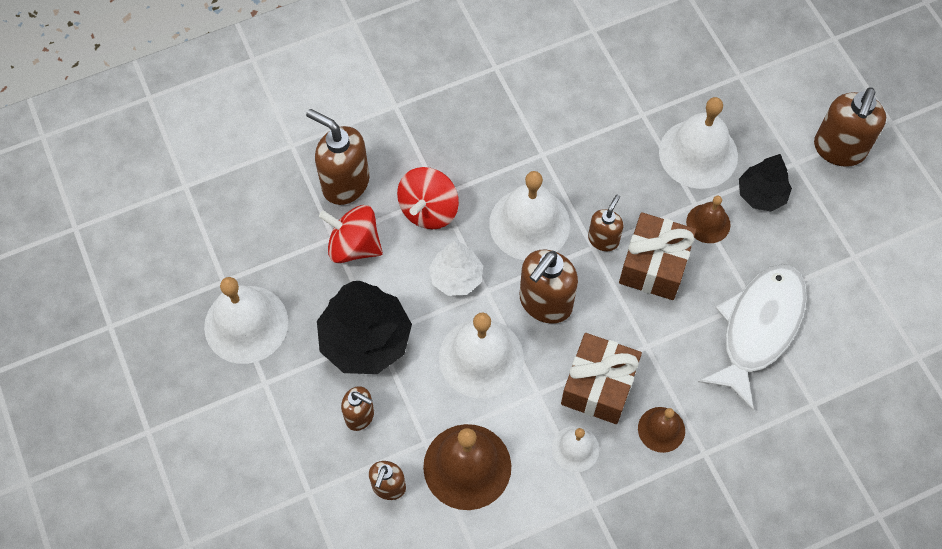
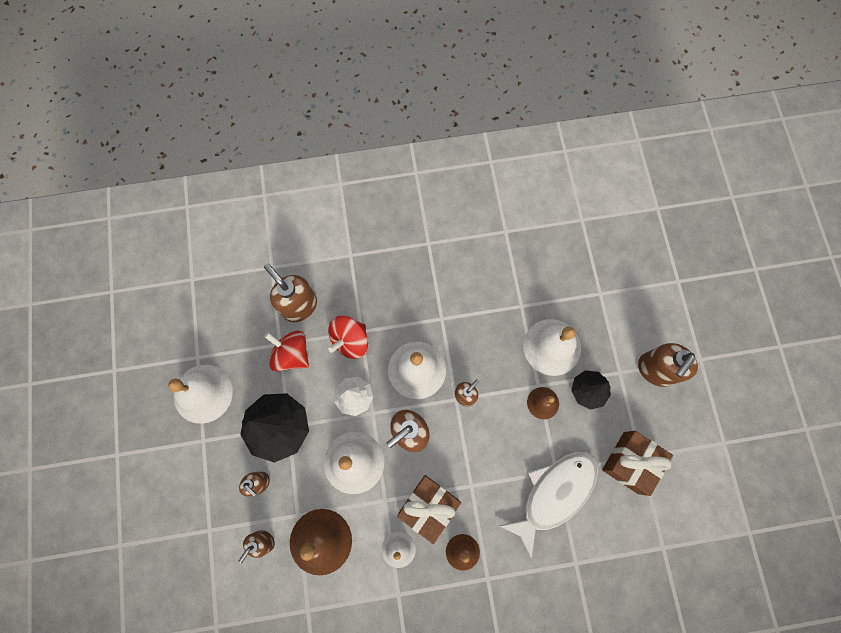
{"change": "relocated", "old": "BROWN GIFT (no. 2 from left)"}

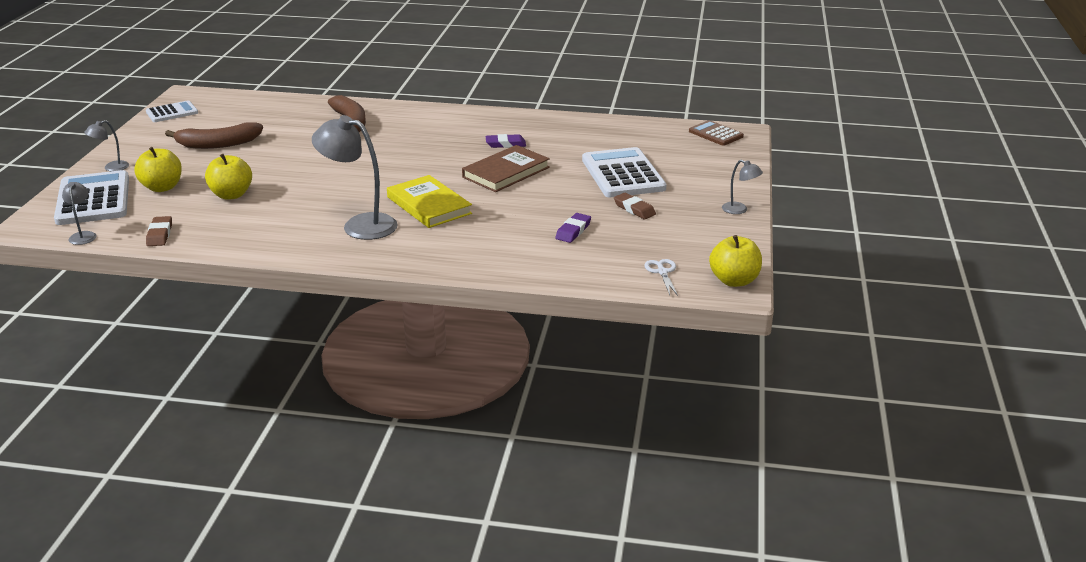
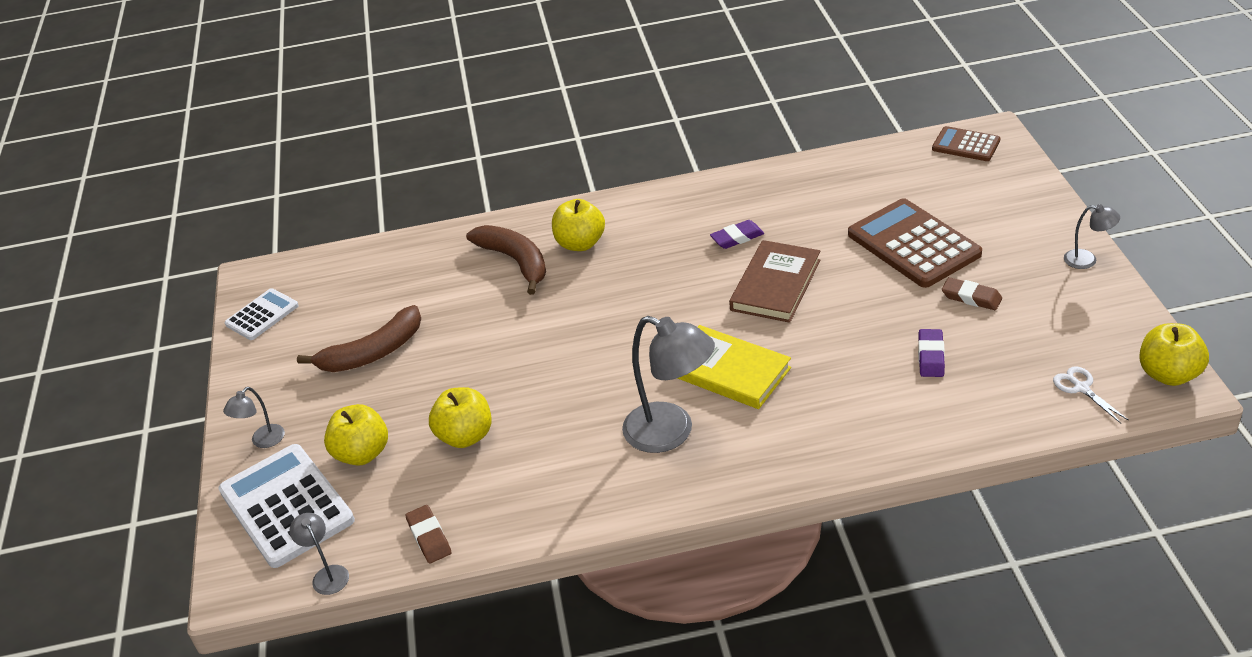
{"change": "appeared", "new": "YELLOW APPLE (no. 3 from left)"}
{"change": "spun", "old": "GREY DESK LAMP (no. 3 from left)", "degrees": -150}
{"change": "colour", "old": "PURE WHITE CALCULATOR (no. 3 from left)", "new": "BROWN CALCULATOR (no. 1 from left)"}

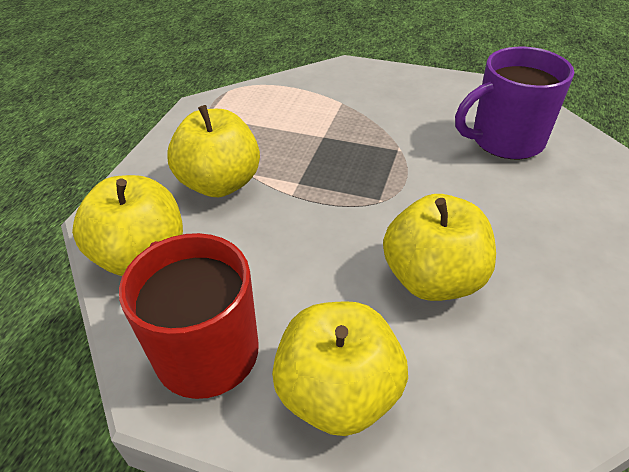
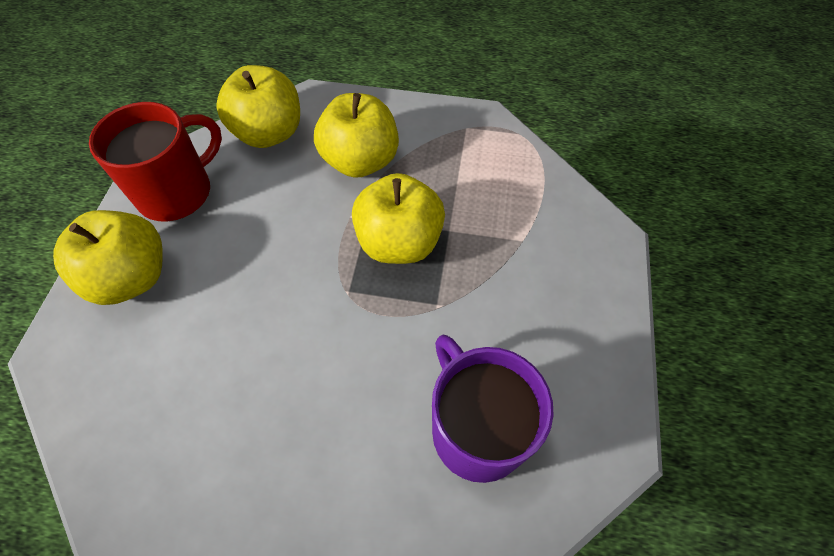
{"change": "relocated", "old": "YELLOW APPLE (no. 4 from left)"}

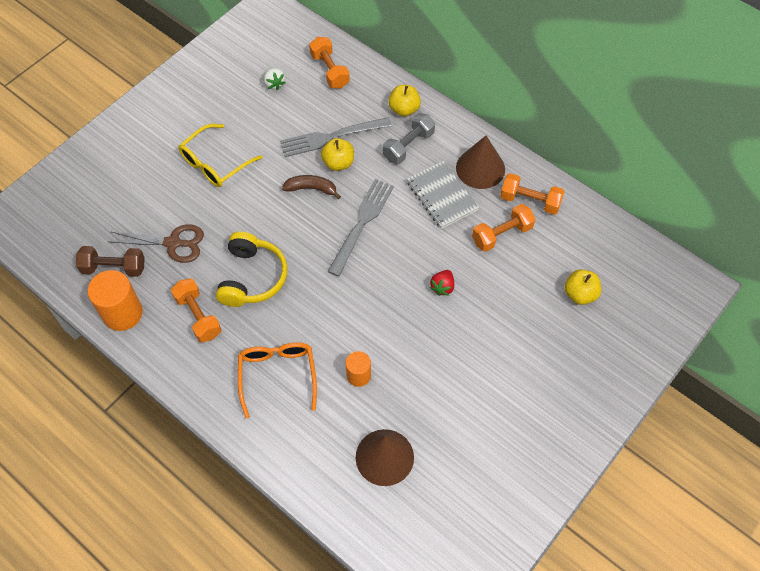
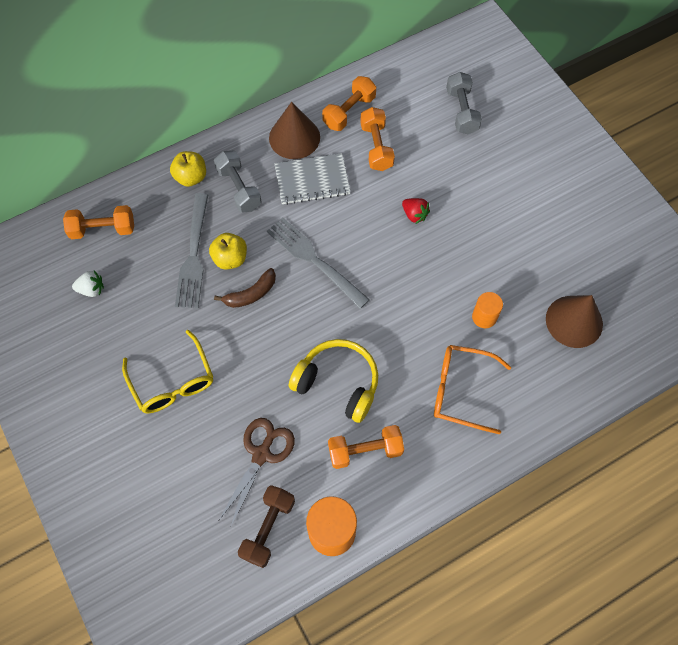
{"change": "spun", "old": "BROWN BANANA FRUIT", "degrees": -150}
{"change": "exchanged", "old": "YELLOW APPLE (no. 3 from left)", "new": "GREY FREE WEIGHT (no. 2 from left)"}

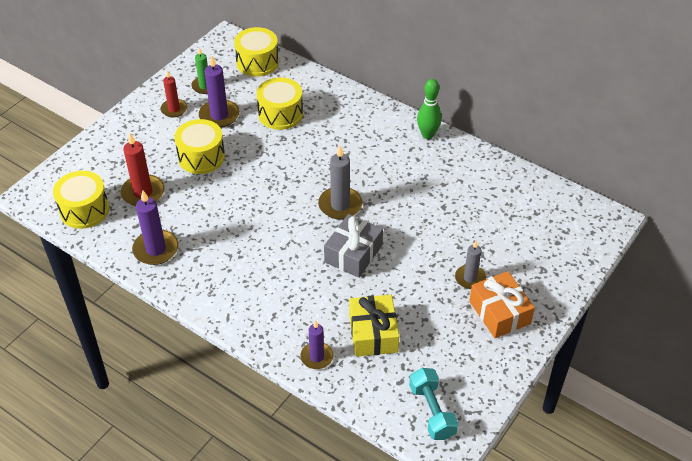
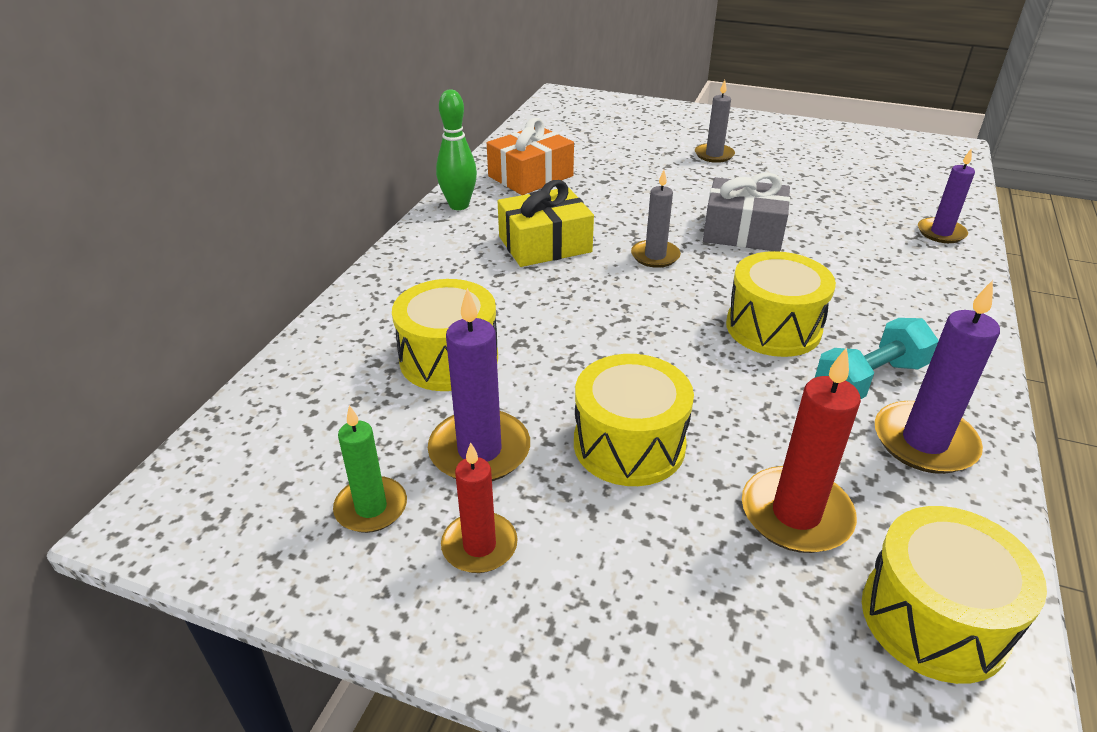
{"change": "relocated", "old": "ORANGE GIFT"}
{"change": "relocated", "old": "YELLOW GIFT"}
{"change": "size", "old": "GREY PILLAR CANDLE (no. 1 from left)", "factor": 0.66}
{"change": "relocated", "old": "YELLOW SNARE DRUM (no. 3 from left)"}
{"change": "relocated", "old": "TURQUOISE FREE WEIGHT"}

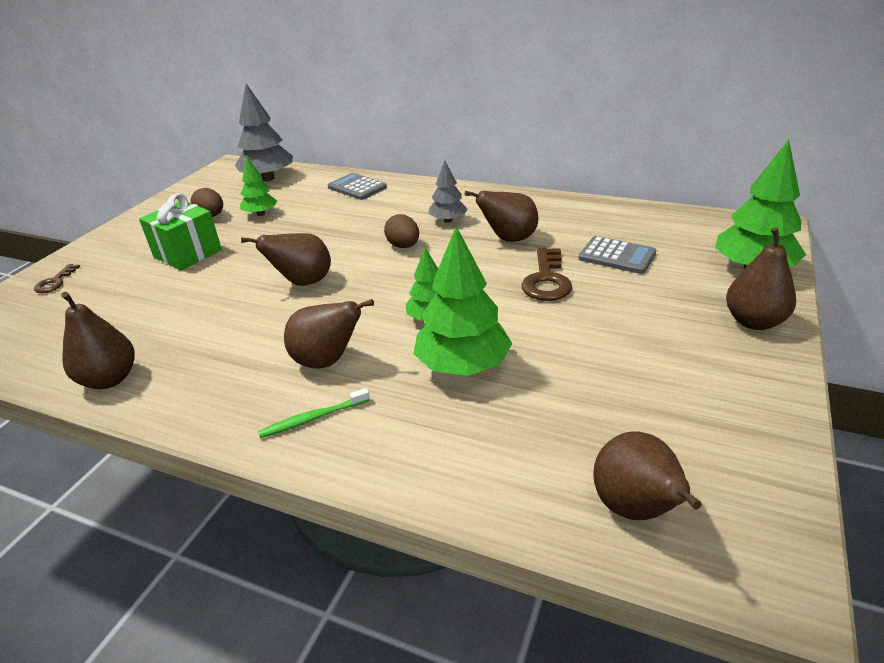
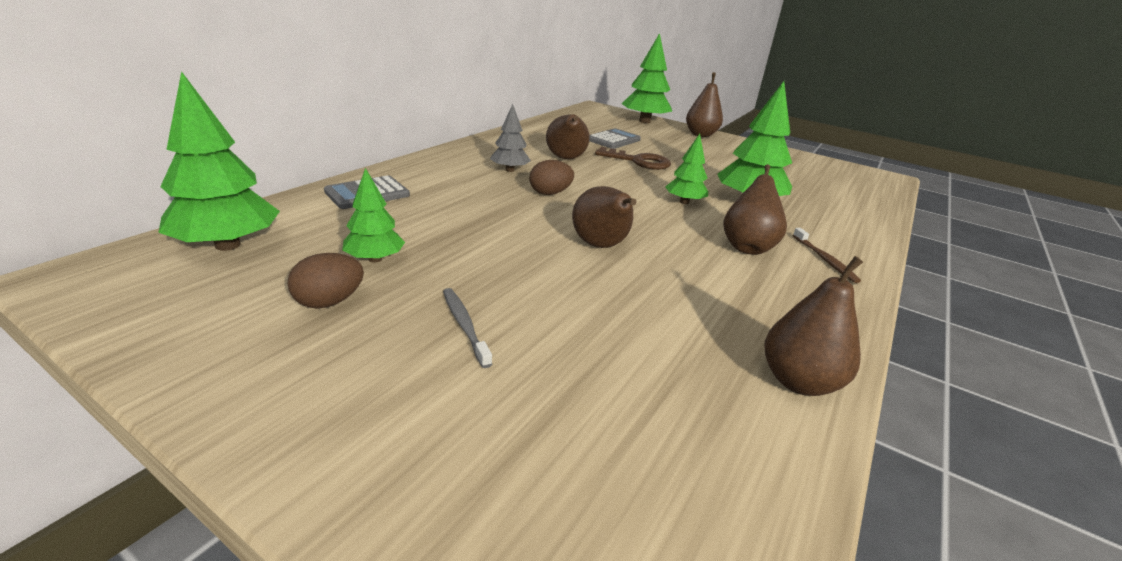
{"change": "colour", "old": "GREY TREE (no. 1 from left)", "new": "LEAF-GREEN TREE (no. 1 from left)"}
{"change": "exchanged", "old": "LEAF-GREEN GIFT", "new": "GREY DENTAL BRUSH"}
{"change": "colour", "old": "LEAF-GREEN DENTAL BRUSH", "new": "BROWN DENTAL BRUSH"}
{"change": "missing", "old": "BROWN KEY (no. 1 from left)"}
{"change": "missing", "old": "BROWN PEAR (no. 5 from left)"}

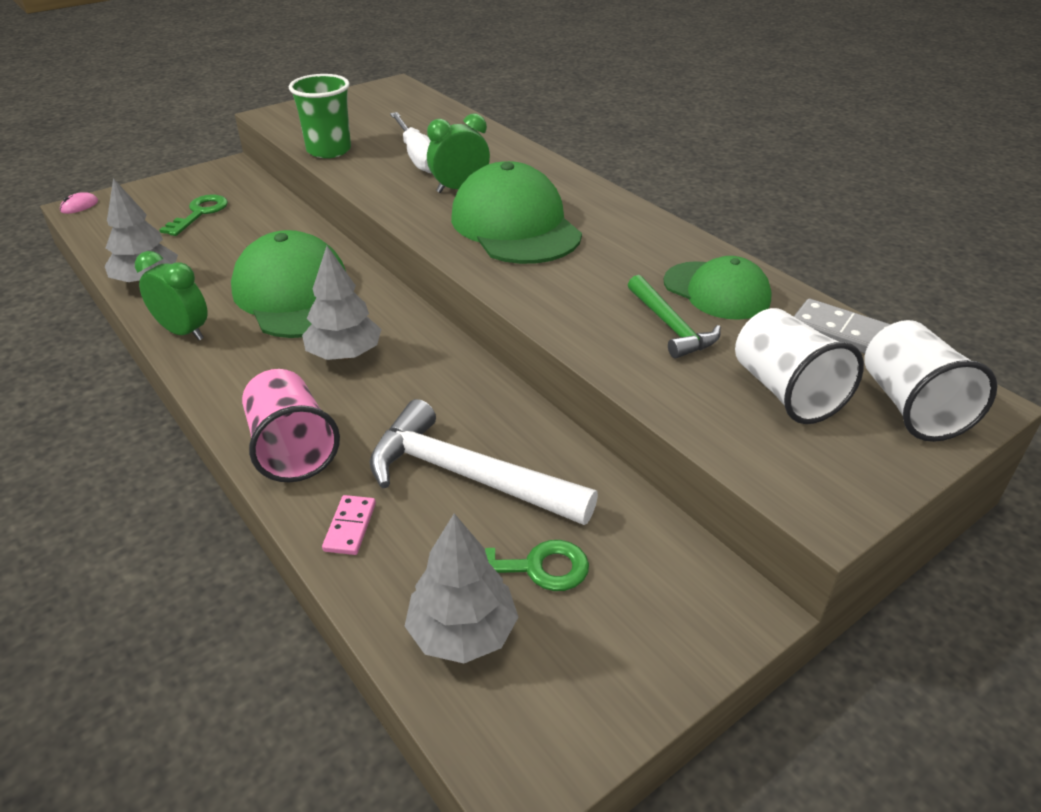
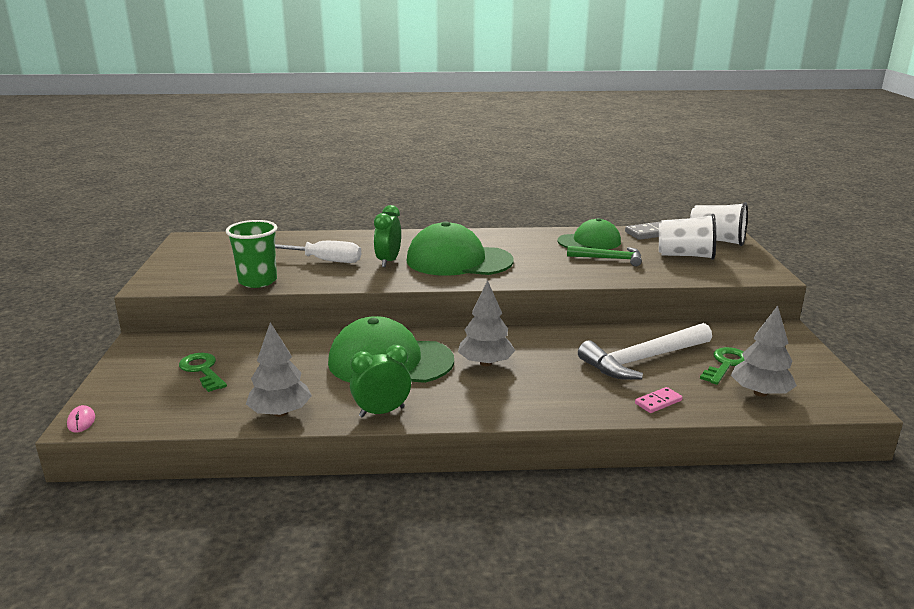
{"change": "spun", "old": "PINK DOMINO PIECE", "degrees": -75}
{"change": "missing", "old": "PINK TUMBLER"}

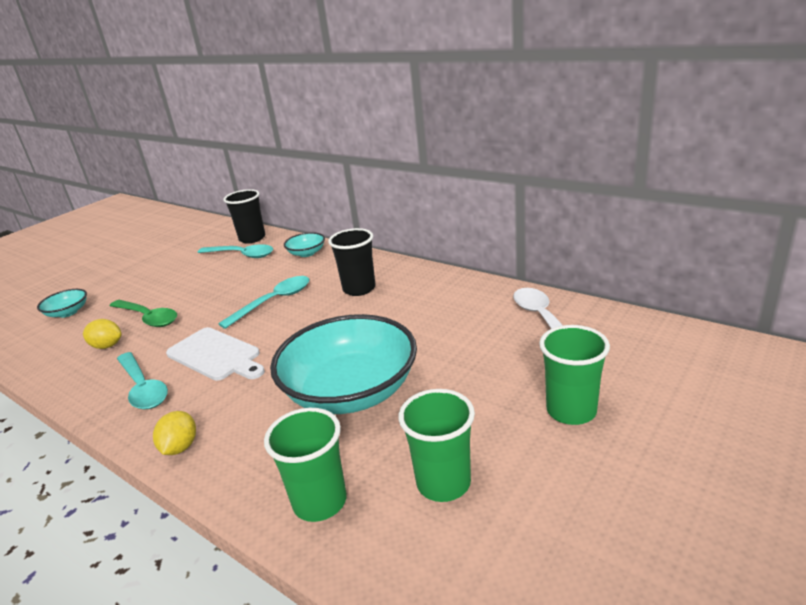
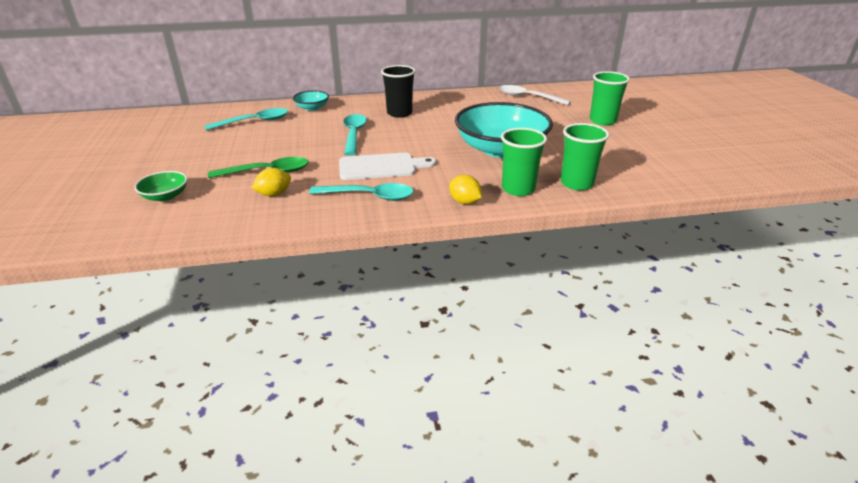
{"change": "colour", "old": "TURQUOISE DEEP DISH (no. 1 from left)", "new": "LEAF-GREEN DEEP DISH"}
{"change": "relocated", "old": "LEAF-GREEN TUMBLER (no. 2 from left in the first image)", "new": "LEAF-GREEN TUMBLER (no. 1 from left)"}
{"change": "missing", "old": "JET-BLACK TUMBLER (no. 1 from left)"}

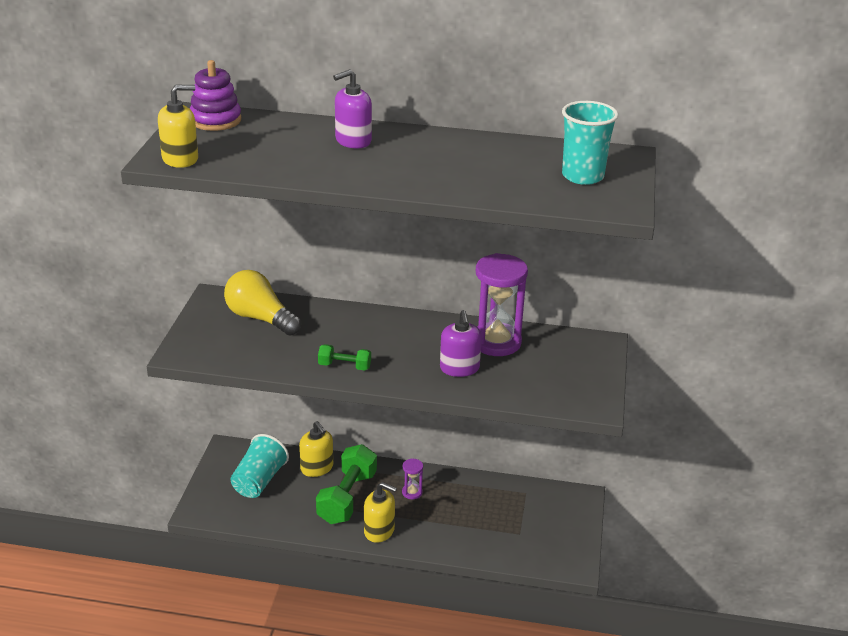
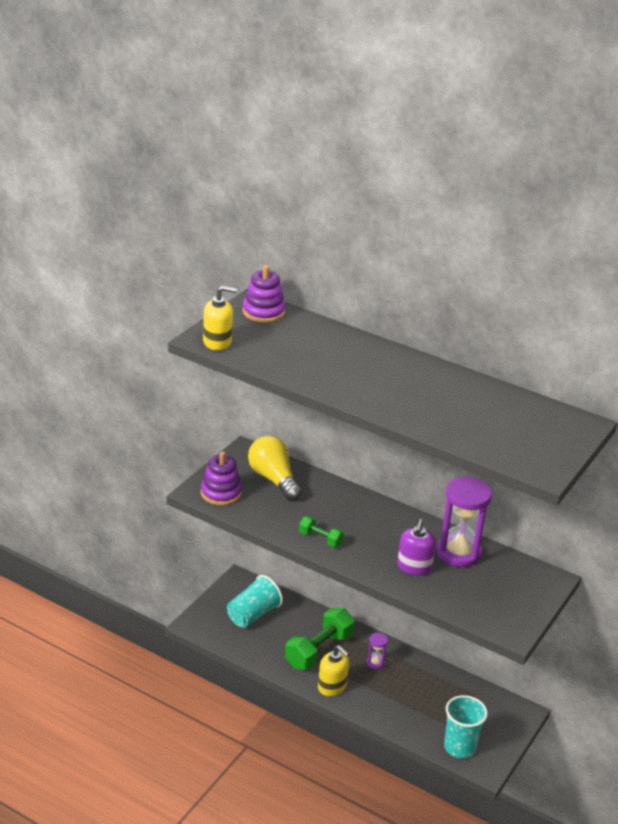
{"change": "appeared", "new": "PURPLE RING STACKER (no. 1 from left)"}
{"change": "relocated", "old": "TURQUOISE TUMBLER (no. 2 from left)"}
{"change": "missing", "old": "YELLOW SOAP DISPENSER (no. 2 from left)"}
{"change": "missing", "old": "PURPLE SOAP DISPENSER (no. 1 from left)"}

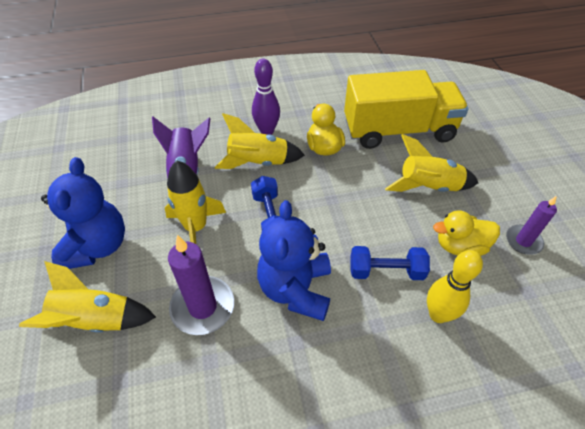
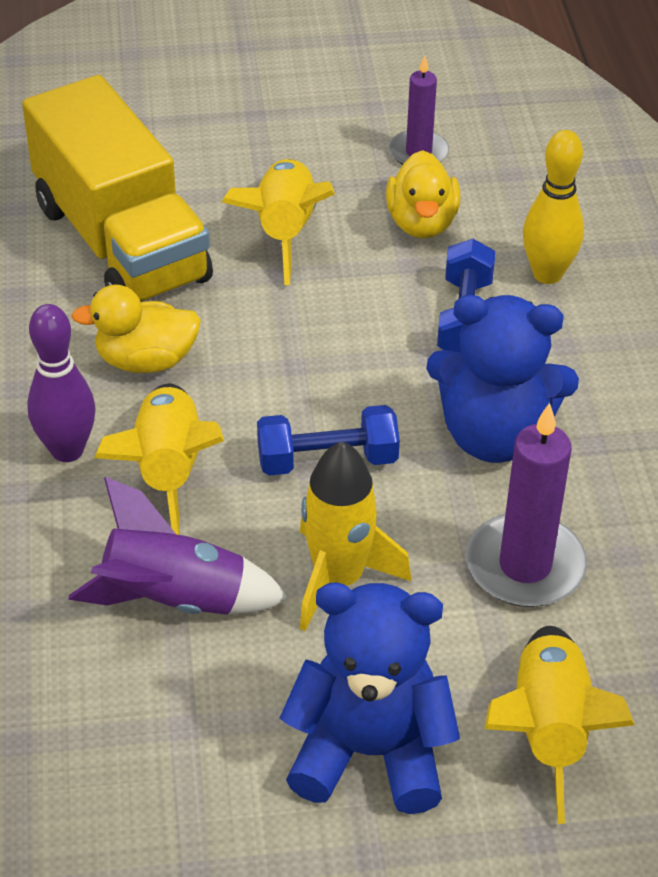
{"change": "spun", "old": "YELLOW LORRY", "degrees": 150}

